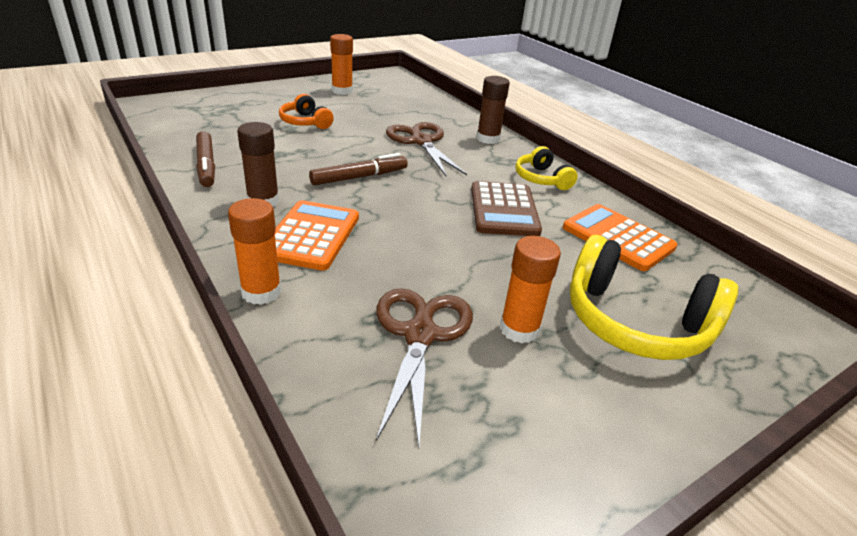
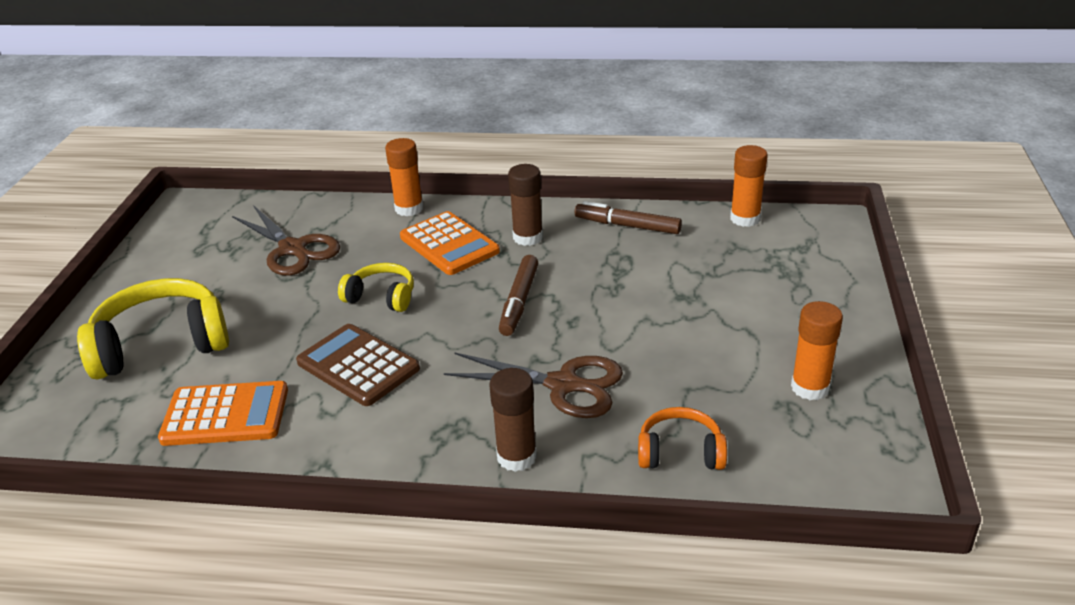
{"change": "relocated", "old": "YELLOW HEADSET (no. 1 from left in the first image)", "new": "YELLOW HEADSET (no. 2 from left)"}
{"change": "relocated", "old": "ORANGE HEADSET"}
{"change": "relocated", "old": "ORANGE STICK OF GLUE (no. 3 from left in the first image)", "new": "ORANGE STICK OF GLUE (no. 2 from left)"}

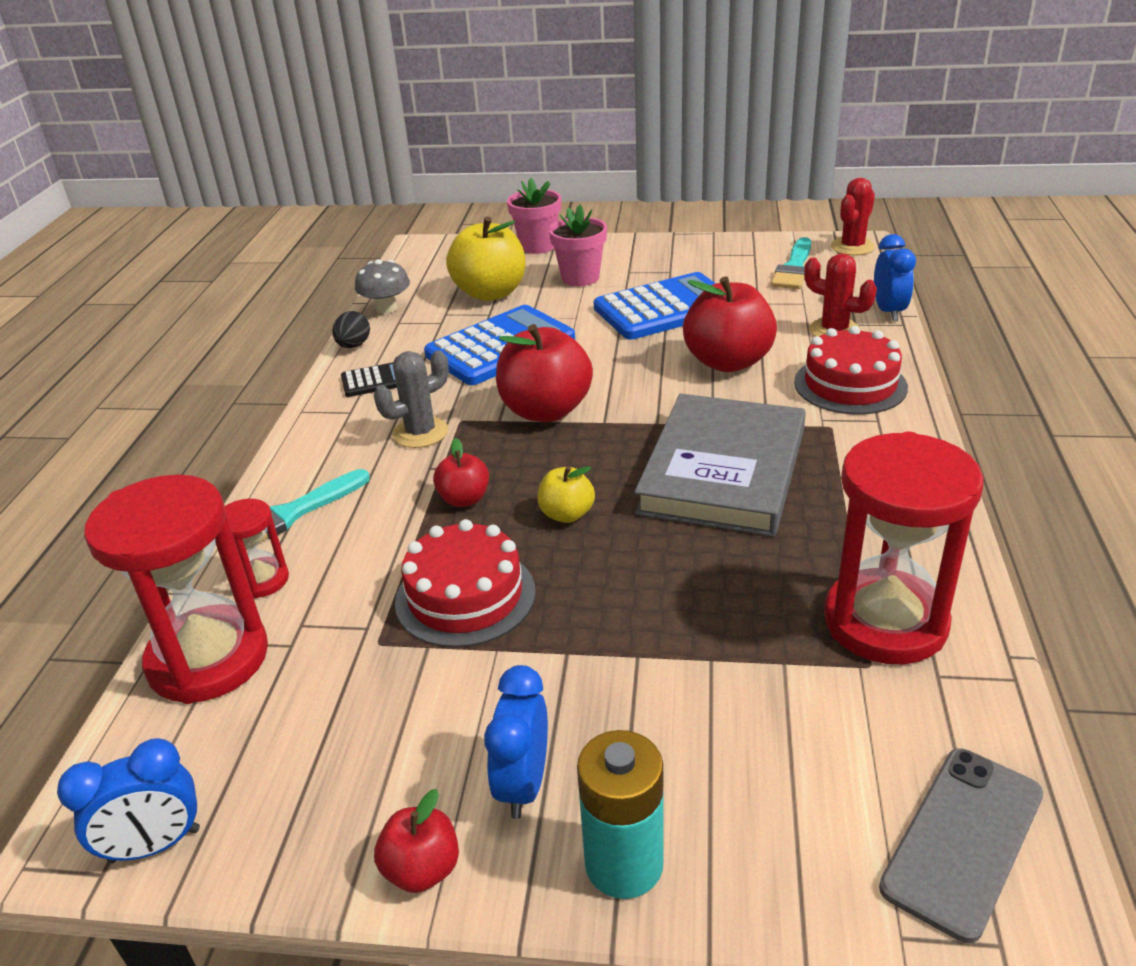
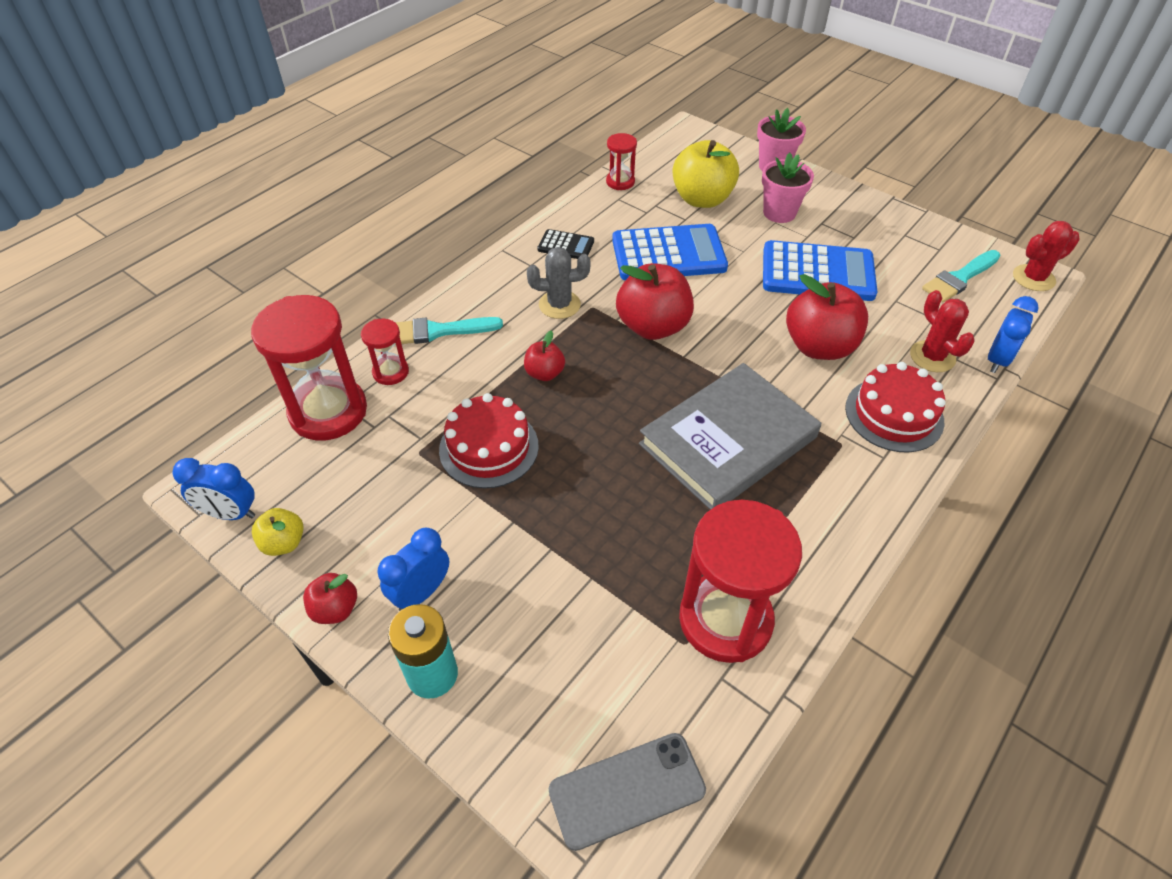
{"change": "relocated", "old": "YELLOW APPLE (no. 2 from left in the first image)", "new": "YELLOW APPLE (no. 1 from left)"}
{"change": "exchanged", "old": "GREY TOADSTOOL", "new": "RED SAND TIMER (no. 3 from left)"}
{"change": "missing", "old": "JET-BLACK TOY EGG"}

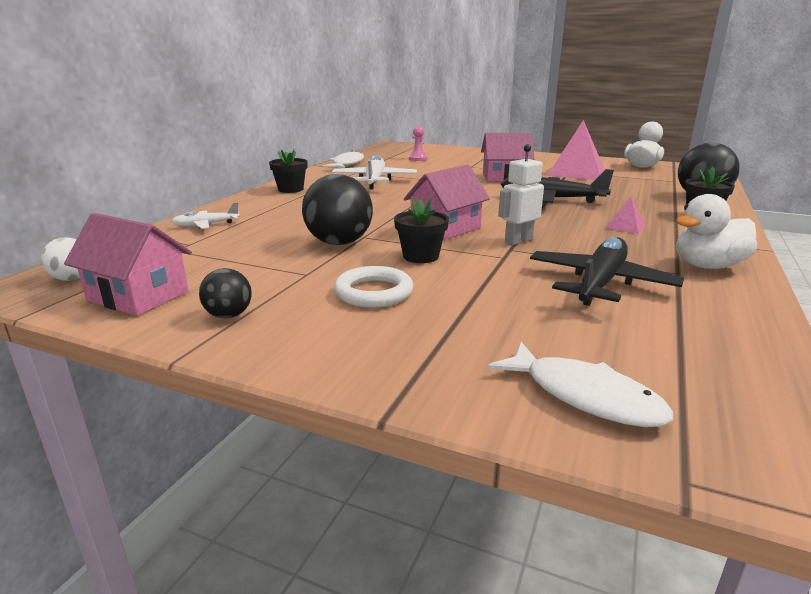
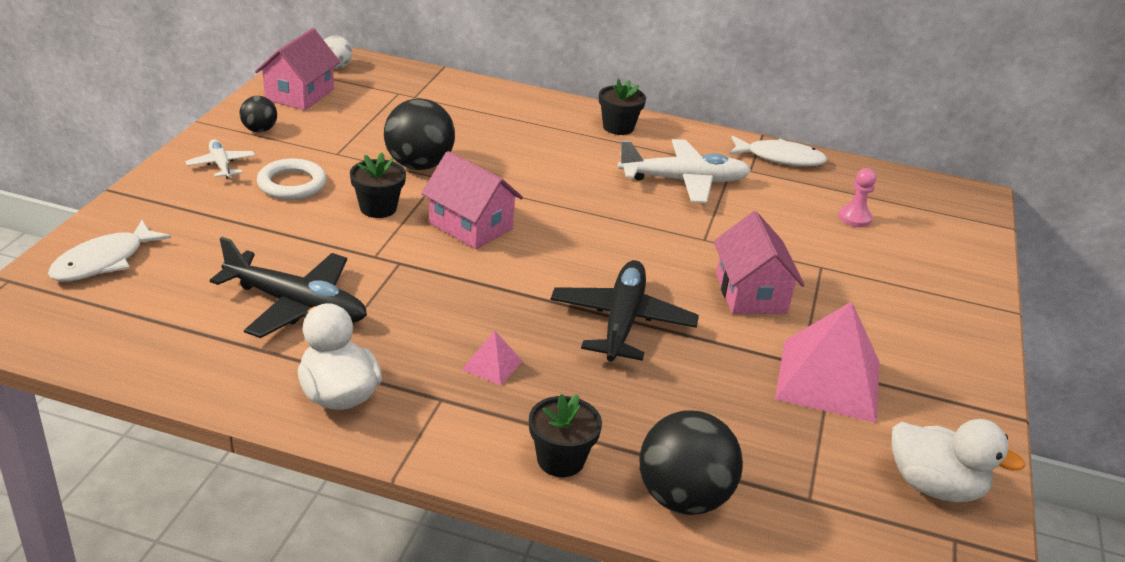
{"change": "relocated", "old": "PURE WHITE AEROPLANE (no. 1 from left)"}
{"change": "missing", "old": "PURE WHITE ROBOT"}

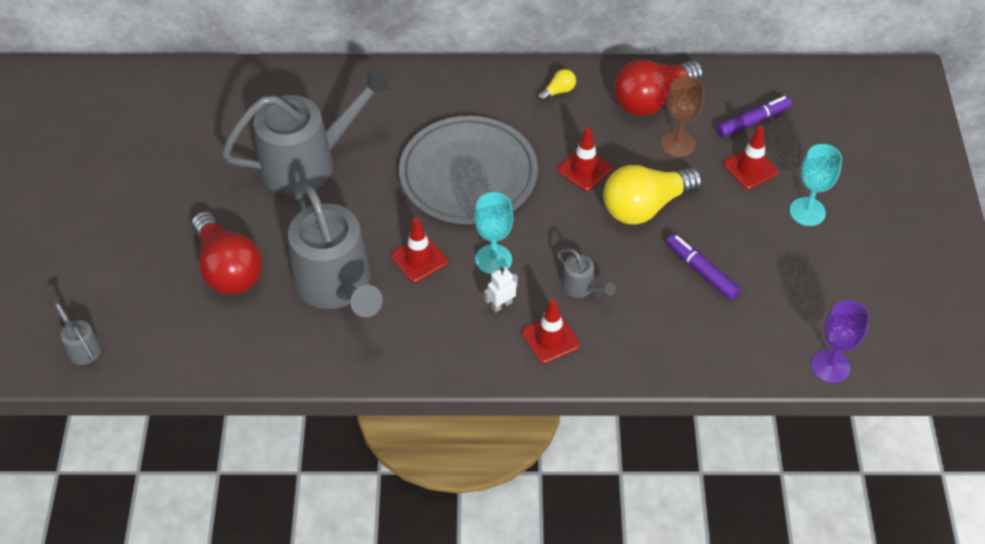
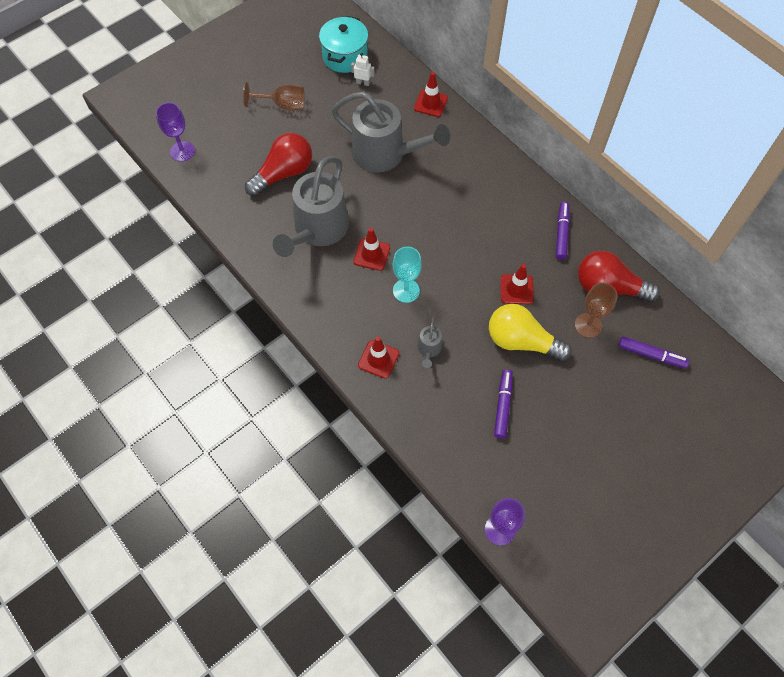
{"change": "exchanged", "old": "GREY WATERING CAN (no. 1 from left)", "new": "PURPLE CHALICE (no. 1 from left)"}
{"change": "appeared", "new": "BROWN CHALICE (no. 1 from left)"}
{"change": "spun", "old": "RED LIGHT BULB (no. 1 from left)", "degrees": -150}
{"change": "appeared", "new": "TURQUOISE POT"}
{"change": "relocated", "old": "PURE WHITE ROBOT"}
{"change": "relocated", "old": "RED SAFETY CONE (no. 4 from left in the first image)", "new": "RED SAFETY CONE (no. 3 from left)"}
{"change": "exchanged", "old": "YELLOW LIGHT BULB (no. 1 from left)", "new": "PURPLE MARKER (no. 2 from left)"}
{"change": "missing", "old": "GREY PLATE"}
{"change": "missing", "old": "TURQUOISE CHALICE (no. 2 from left)"}

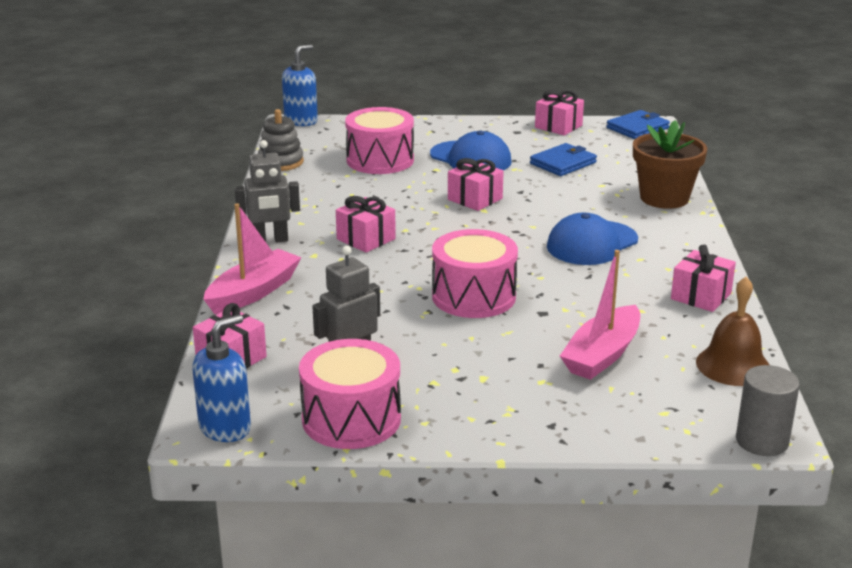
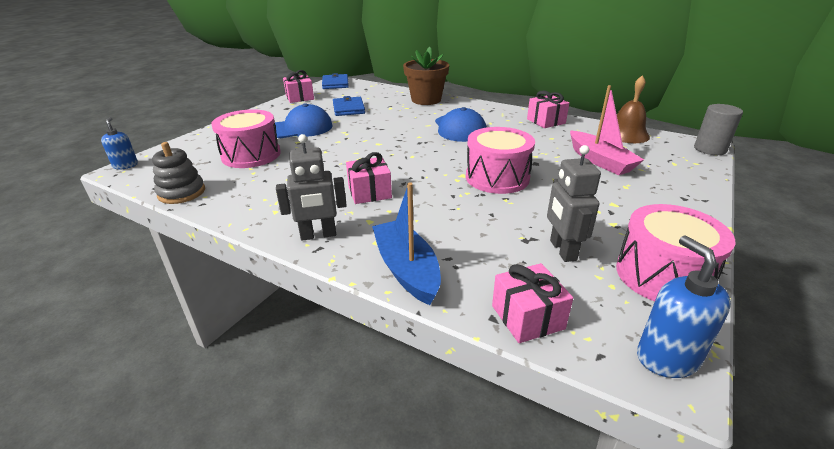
{"change": "size", "old": "COBALT SOAP DISPENSER (no. 2 from left in the first image)", "factor": 0.66}
{"change": "spun", "old": "GREY ROBOT (no. 1 from left)", "degrees": 60}
{"change": "colour", "old": "PINK SAILBOAT (no. 1 from left)", "new": "COBALT SAILBOAT"}
{"change": "missing", "old": "PINK GIFT (no. 3 from left)"}

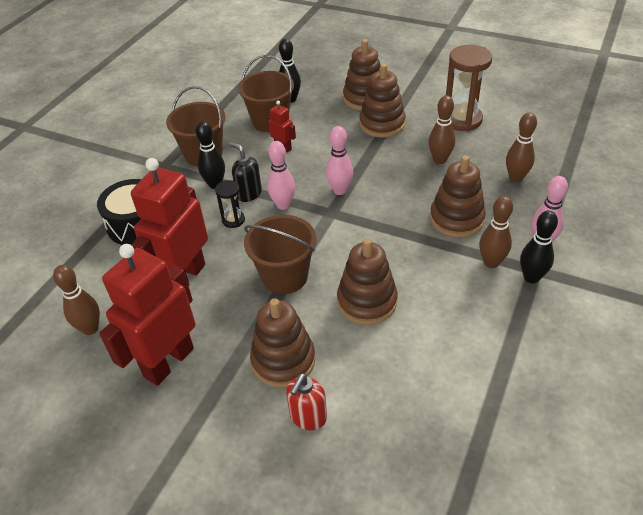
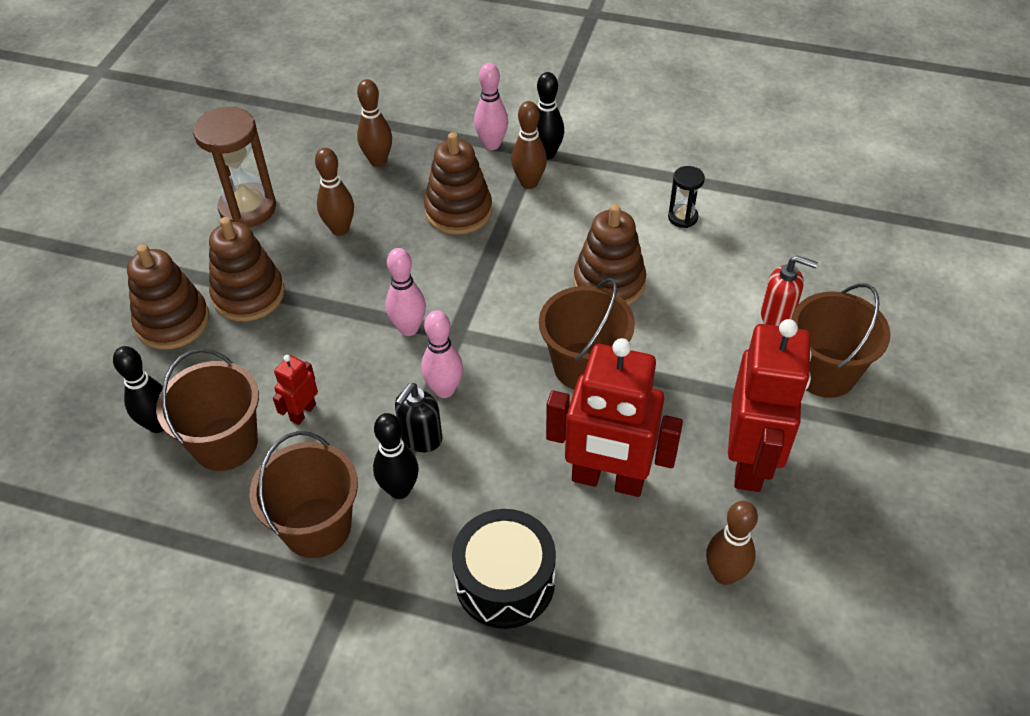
{"change": "relocated", "old": "JET-BLACK SAND TIMER"}
{"change": "spun", "old": "RED ROBOT (no. 1 from left in the first image)", "degrees": -105}
{"change": "appeared", "new": "BROWN BUCKET (no. 4 from left)"}
{"change": "missing", "old": "BROWN RING STACKER (no. 1 from left)"}

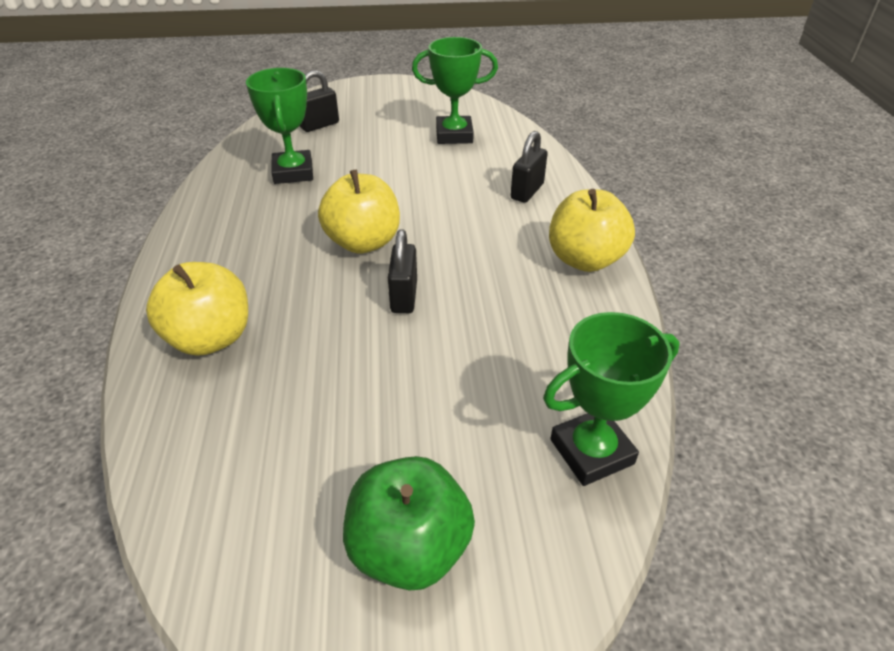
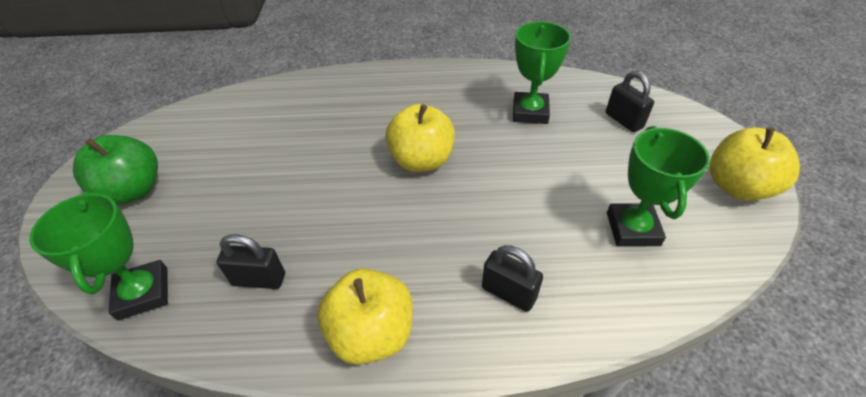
{"change": "relocated", "old": "JET-BLACK SMALL LOCK (no. 2 from left in the first image)", "new": "JET-BLACK SMALL LOCK (no. 1 from left)"}
{"change": "spun", "old": "LEAF-GREEN TROPHY (no. 1 from left in the first image)", "degrees": -75}
{"change": "relocated", "old": "YELLOW APPLE (no. 1 from left in the first image)", "new": "YELLOW APPLE (no. 3 from left)"}

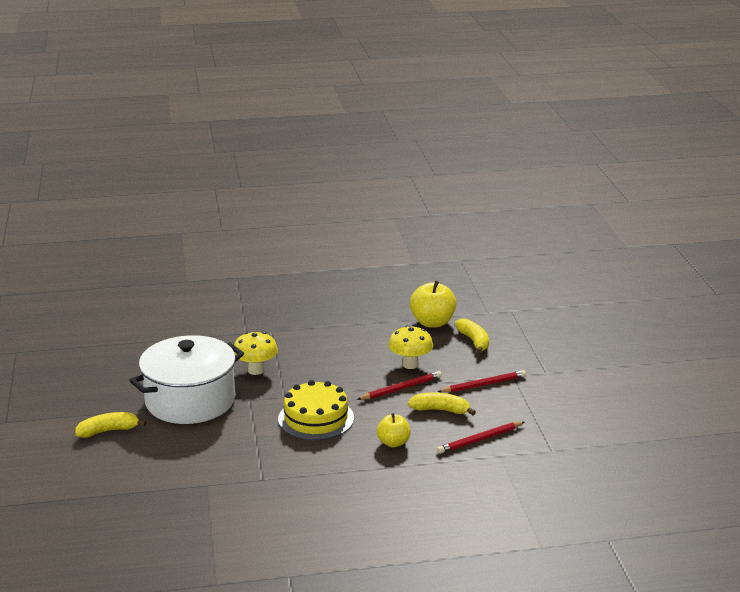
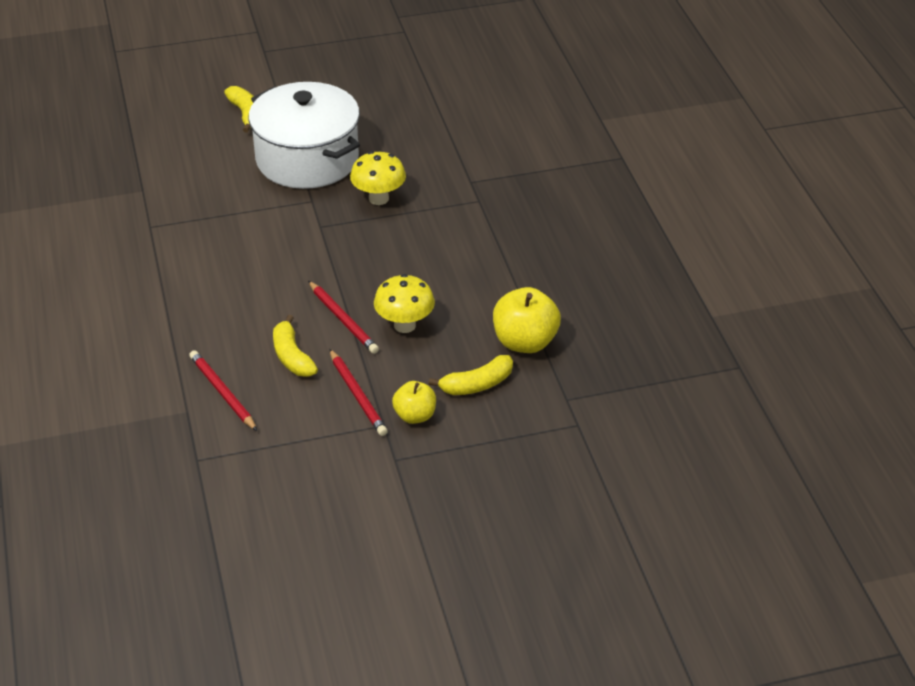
{"change": "spun", "old": "YELLOW BANANA FRUIT (no. 2 from left)", "degrees": 150}
{"change": "relocated", "old": "YELLOW APPLE (no. 1 from left)"}
{"change": "missing", "old": "YELLOW LAYER CAKE"}

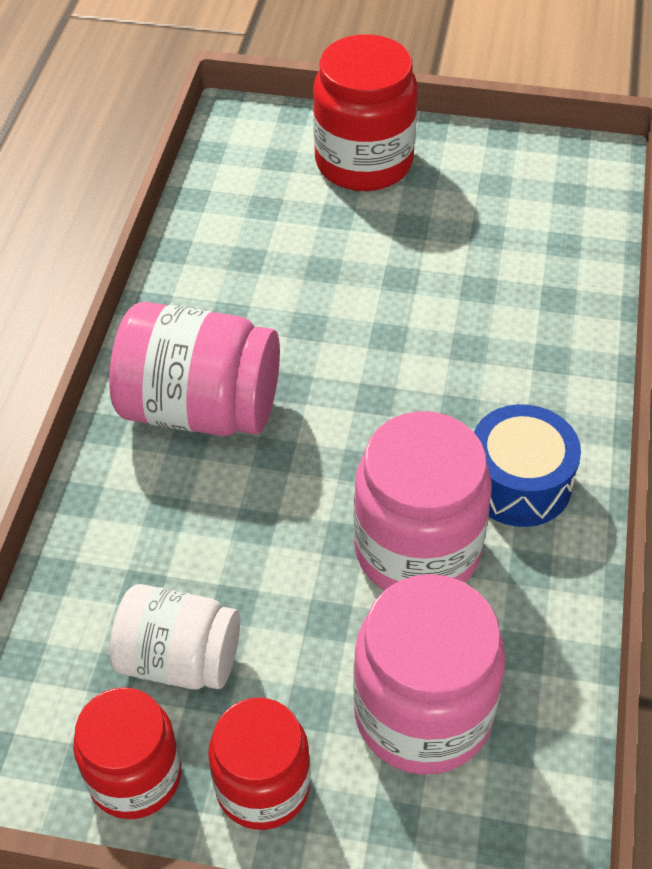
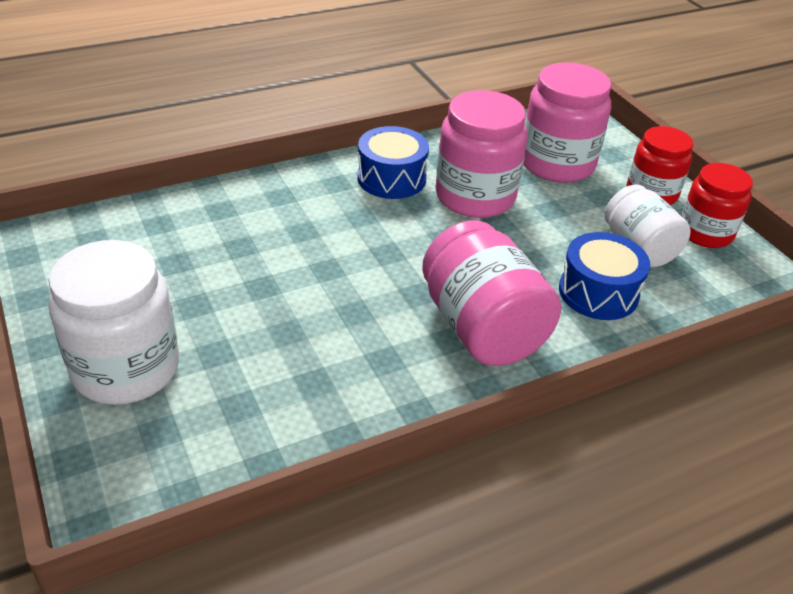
{"change": "colour", "old": "RED JAR (no. 3 from left)", "new": "PURE WHITE JAR (no. 1 from left)"}
{"change": "appeared", "new": "COBALT SNARE DRUM (no. 2 from left)"}

